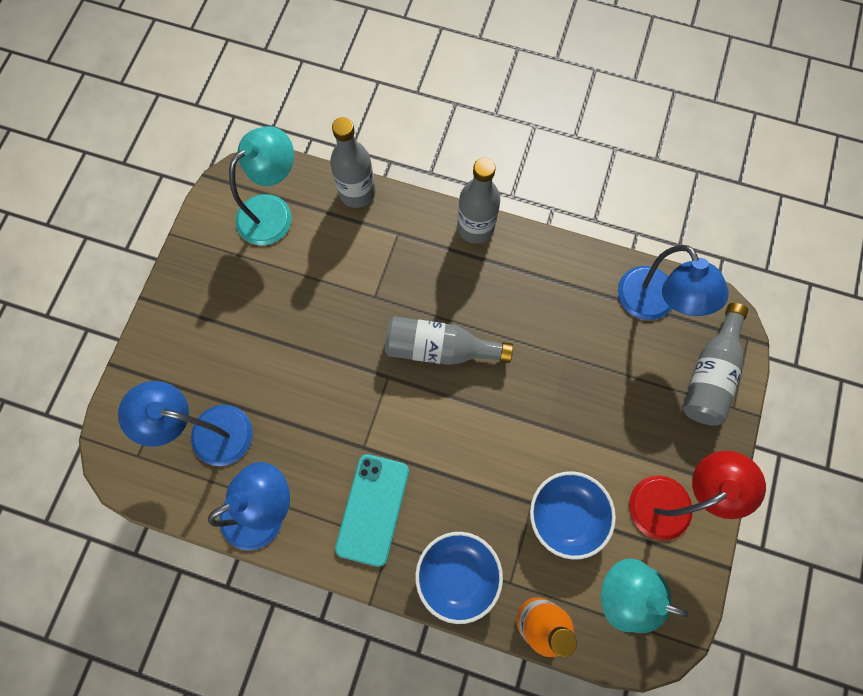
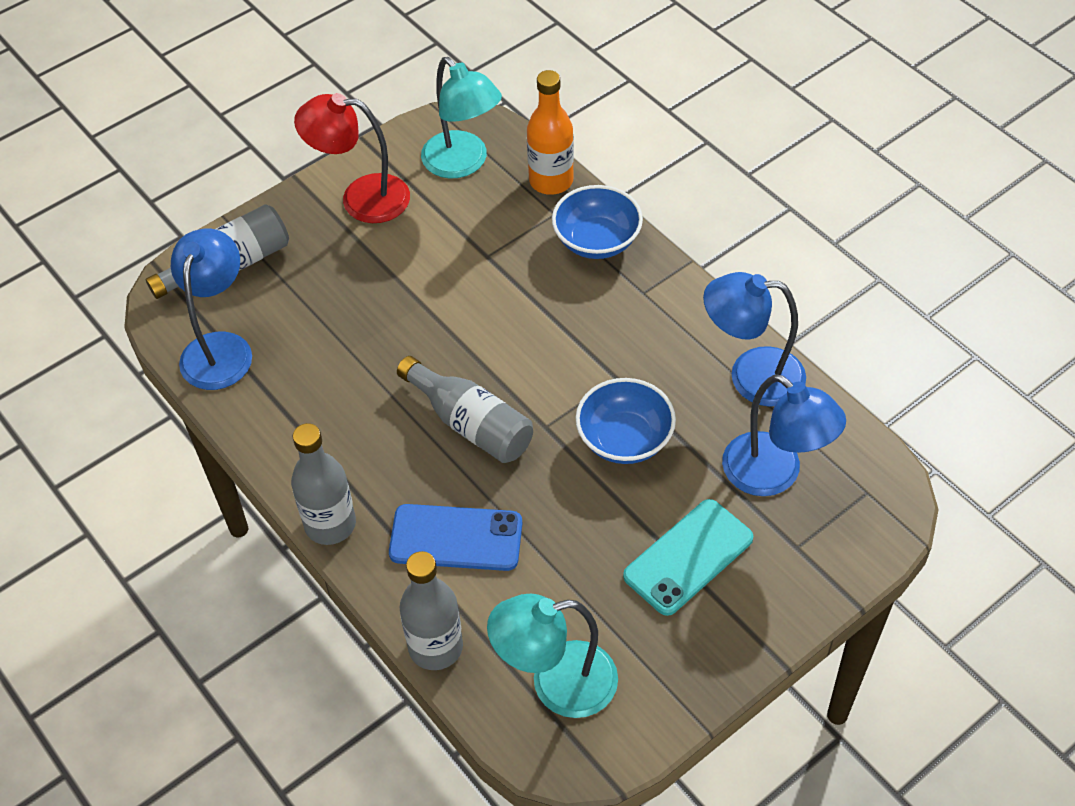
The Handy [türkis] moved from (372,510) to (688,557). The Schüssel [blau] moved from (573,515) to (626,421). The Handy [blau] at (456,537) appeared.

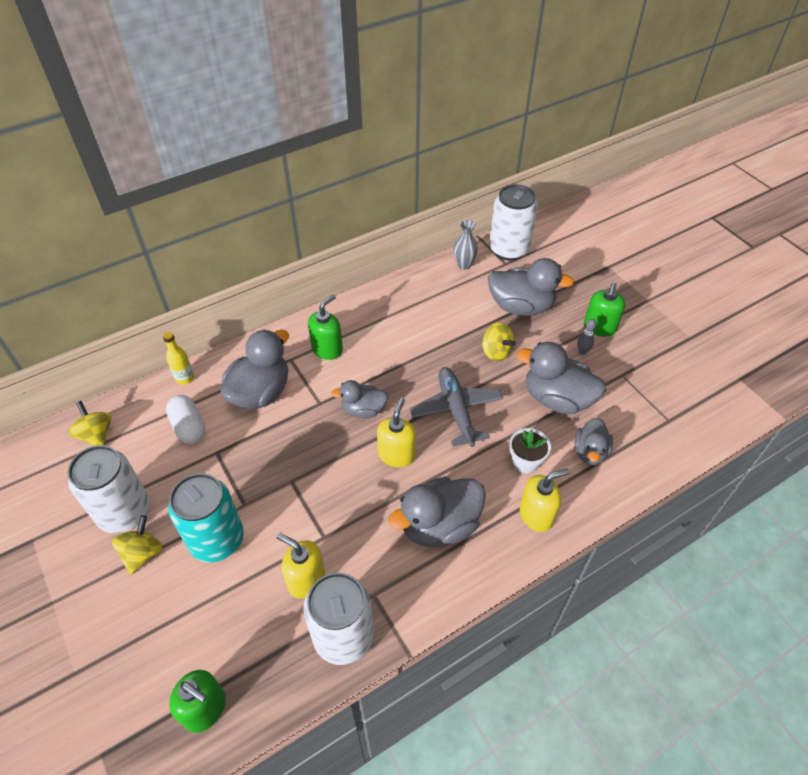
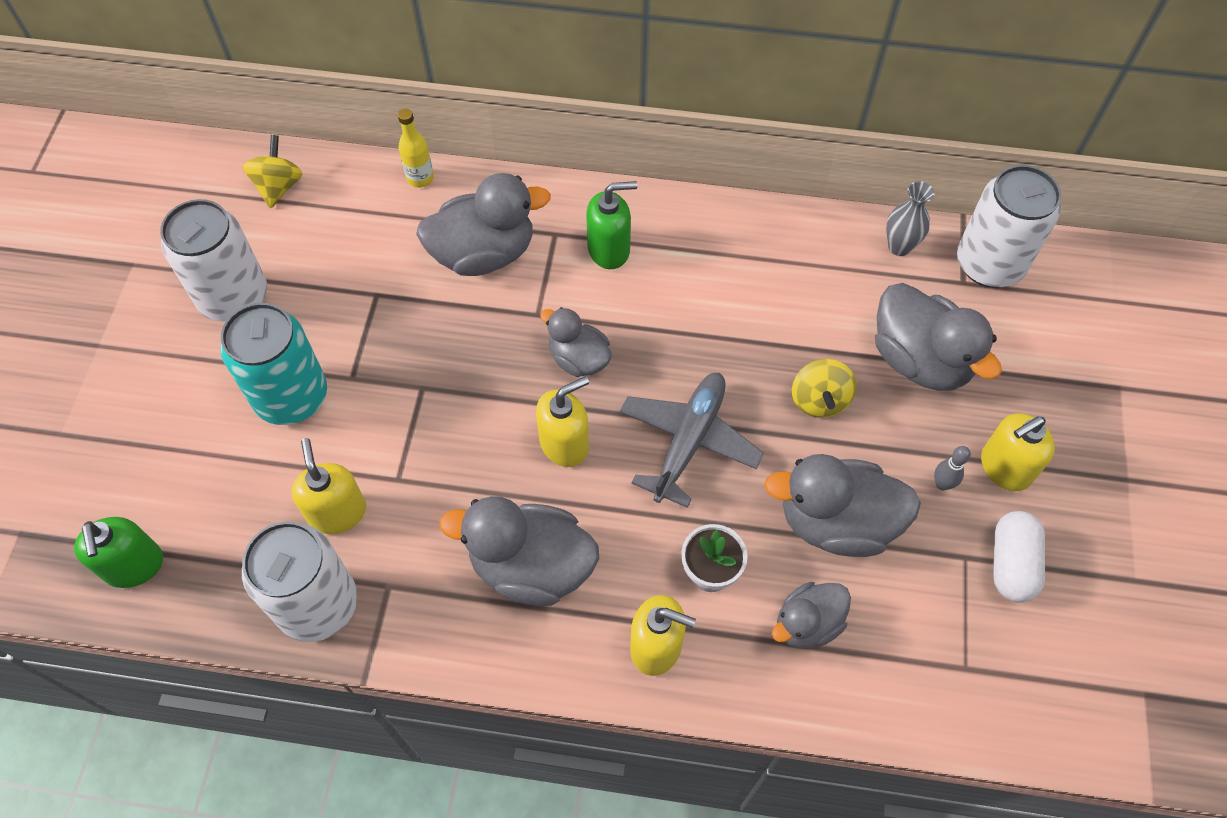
The Seifenspender [grün] at (604,309) became the Seifenspender [gelb] at (1018,452). The Ente [grau] at (561,378) turned 60 degrees counterclockwise. The Kapsel [weiß] moved from (185,419) to (1019,557). The Kreisel [gelb] at (137,545) disappeared.

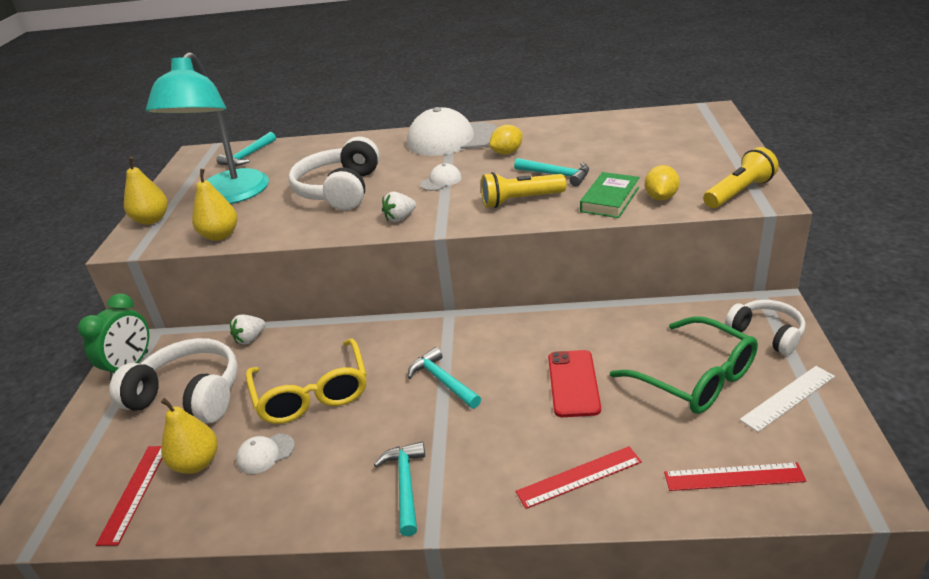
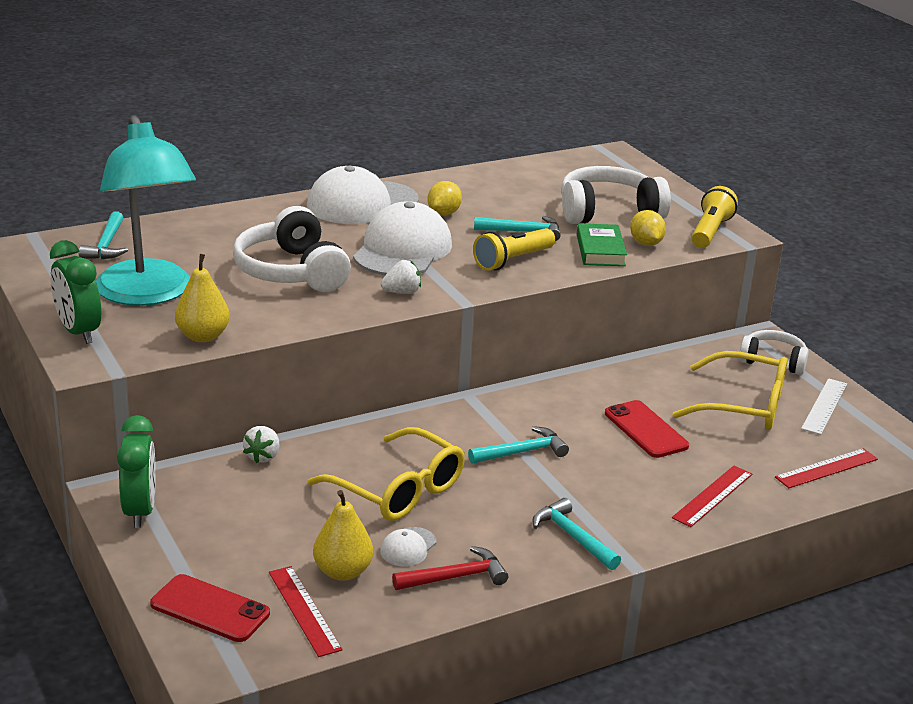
The Birne [gelb] at (146,191) was replaced by the Wecker [grün] at (75,292). The Kappe [weiß] at (441,177) changed to 2.33 times the size. The Erdbeere [weiß] at (399,207) turned 135 degrees counterclockwise. The Brille [grün] at (684,365) became the Brille [gelb] at (729,390). The Kopfhörer [weiß] moved from (173,381) to (616,195). The Hammer [türkis] at (444,378) turned 135 degrees clockwise. The Hammer [rot] at (450,568) appeared. The Handy [rot] at (210,608) appeared.

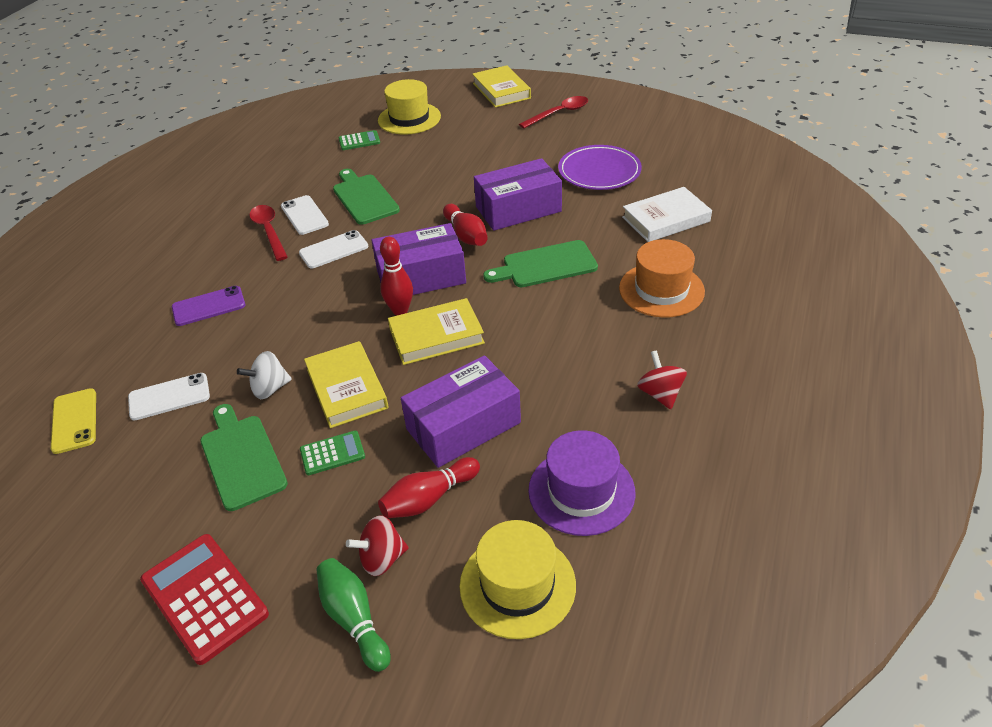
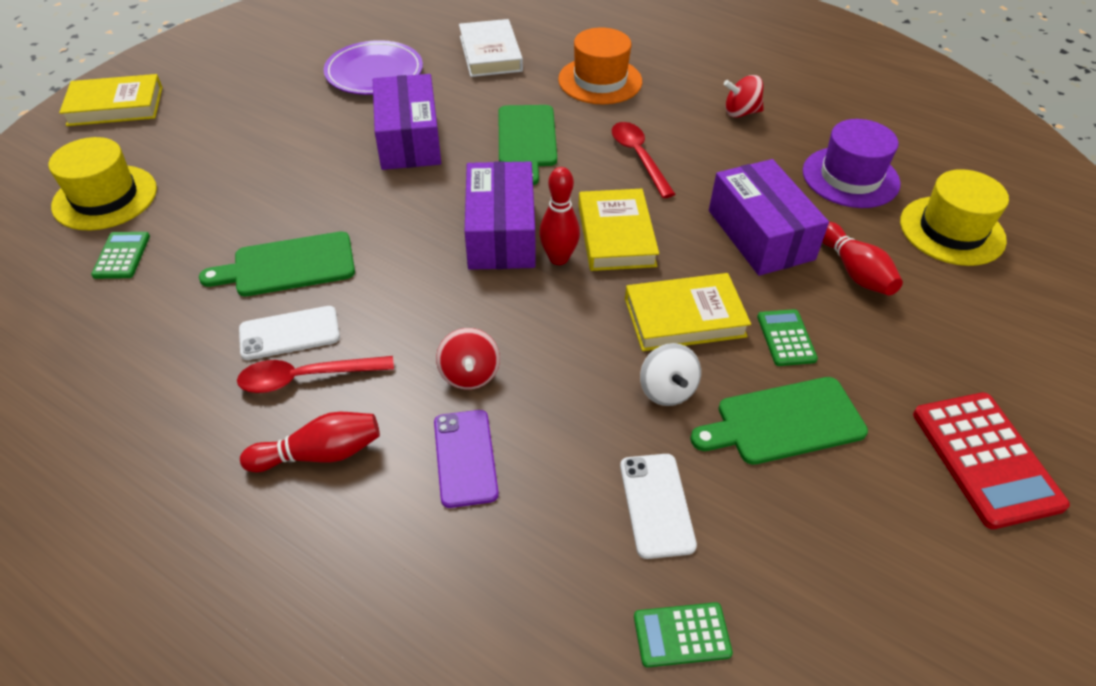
The Löffel [rot] moved from (553,112) to (643,160). The Bowlingkegel [rot] moved from (465,225) to (310,442). The Handy [weiß] at (333,249) disappeared. The Handy [gelb] at (73,421) was replaced by the Taschenrechner [grün] at (683,634). The Kreisel [rot] moved from (377,545) to (468,359). The Taschenrechner [rot] at (204,599) turned 75 degrees counterclockwise. The Bowlingkegel [grün] at (353,615) disappeared.

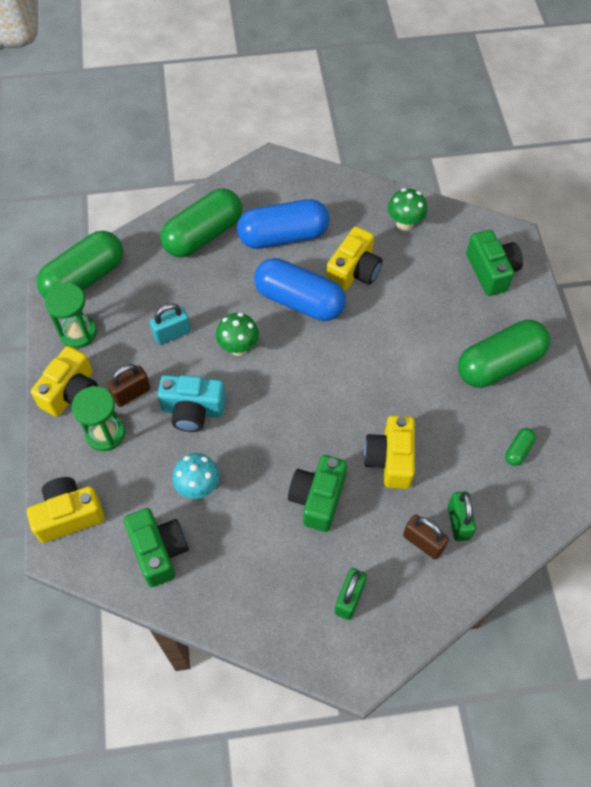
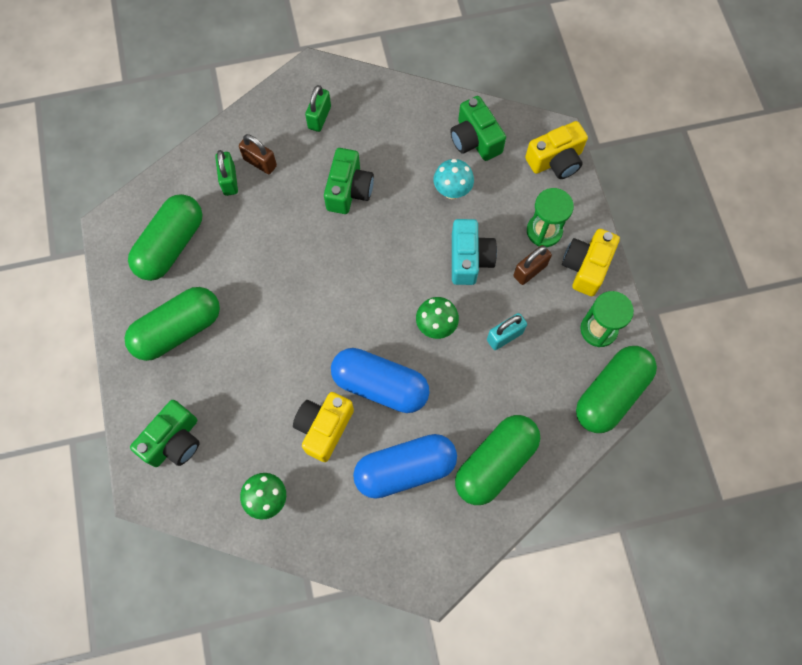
The Kamera [grün] at (494,263) turned 120 degrees counterclockwise. The Kamera [türkis] at (191,403) turned 90 degrees clockwise. The Kamera [gelb] at (389,452) disappeared. The Kapsel [grün] at (520,447) changed to 2.42 times the size.

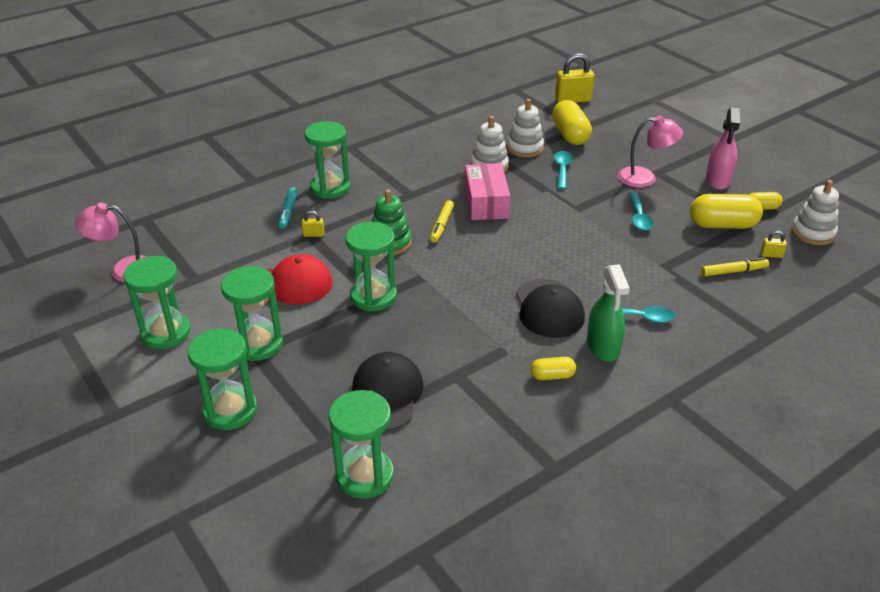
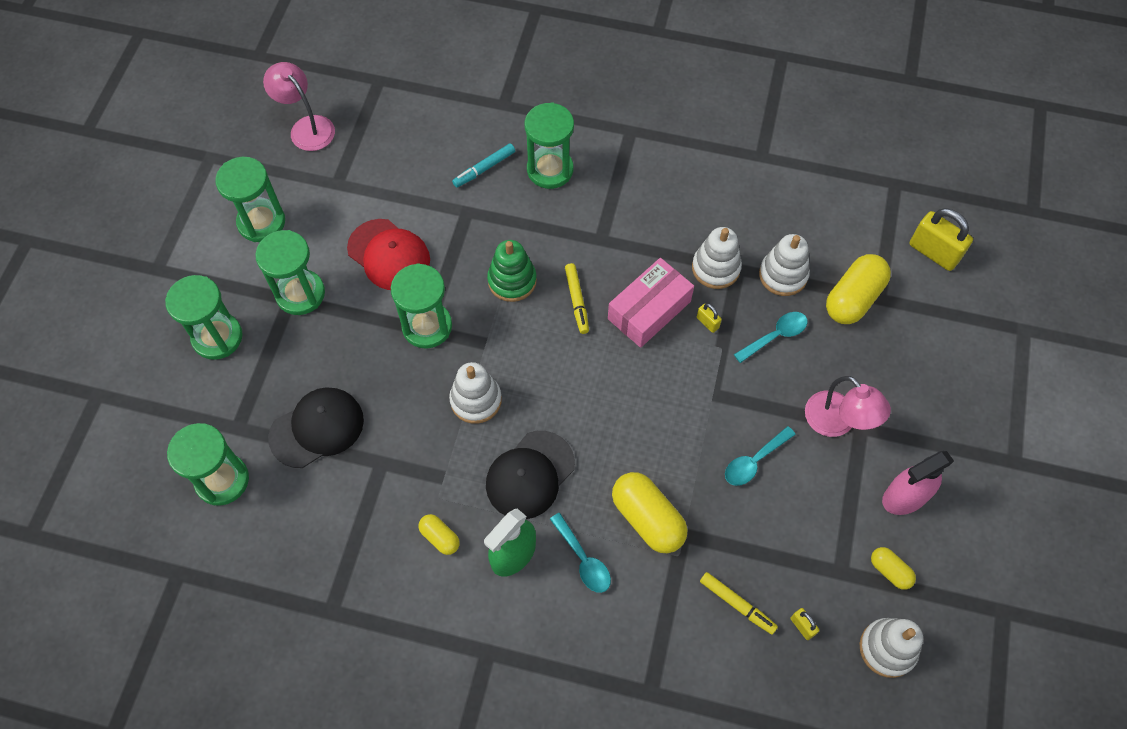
The Kapsel [gelb] moved from (726,211) to (649,512). The Filzstift [gelb] at (442,221) turned 75 degrees counterclockwise. The Vorhängeschloss [gelb] moved from (313,223) to (709,318). The Stapelspielzeug [weiß] at (475,393) appeared.

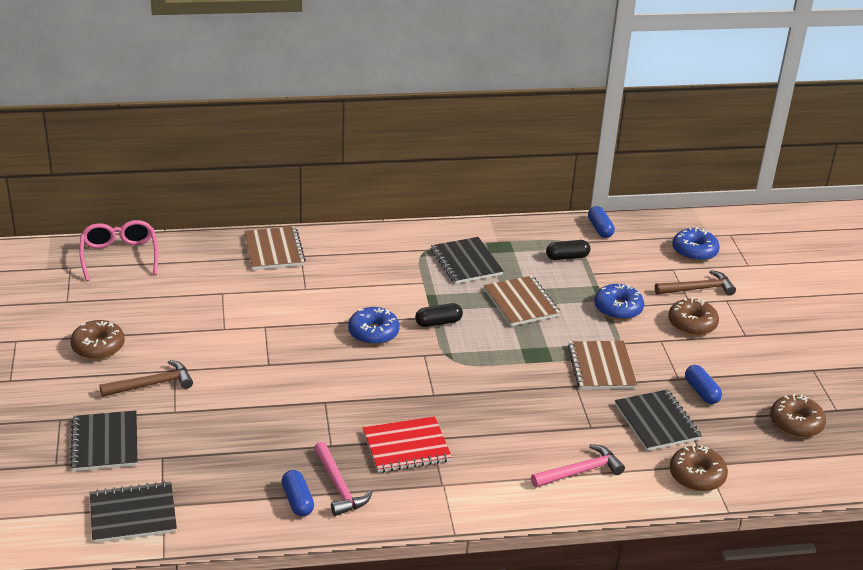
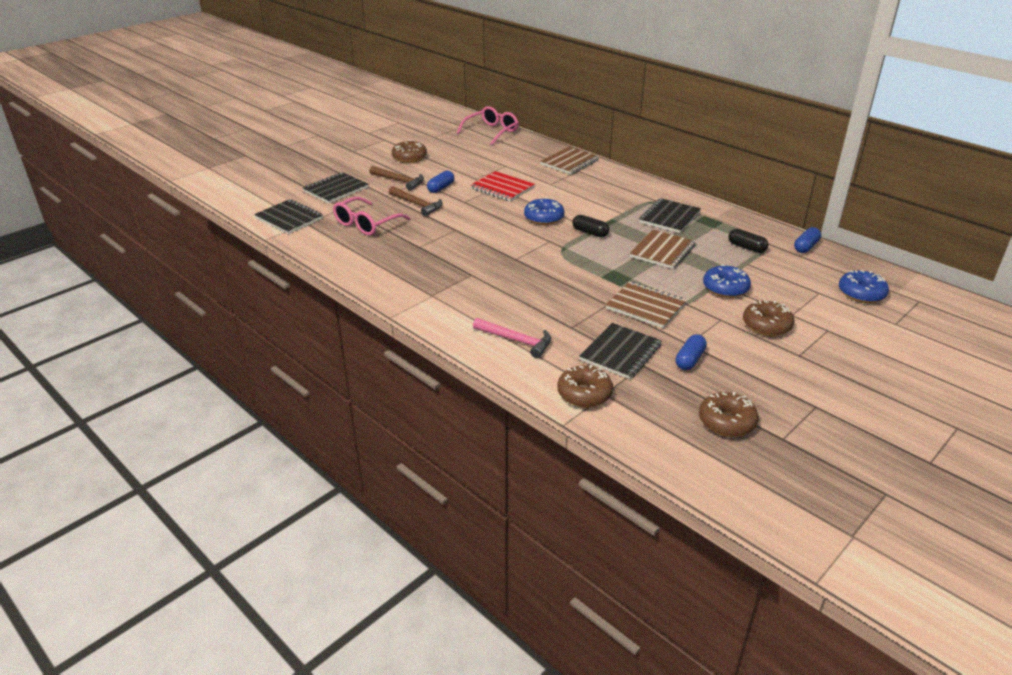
The Hammer [braun] moved from (695,283) to (415,201). The Notizbuch [braun] at (602,365) turned 75 degrees clockwise. The Notizbuch [rot] moved from (407,444) to (502,186). The Hammer [rosa] at (343,479) disappeared. The Kapsel [blau] moved from (298,493) to (440,181). The Brille [rosa] at (371,216) appeared.

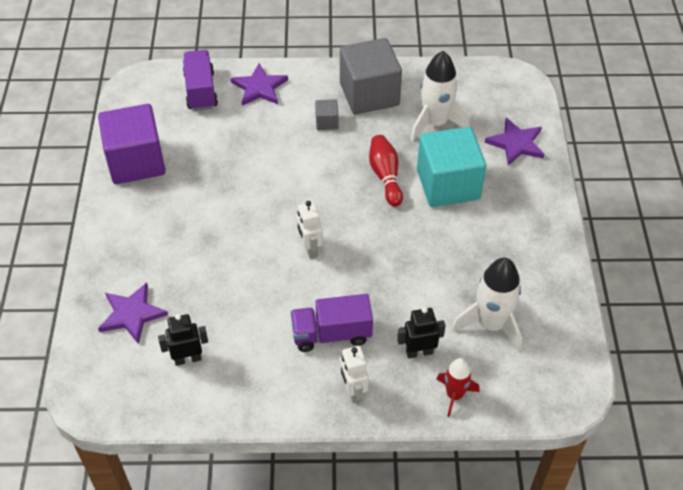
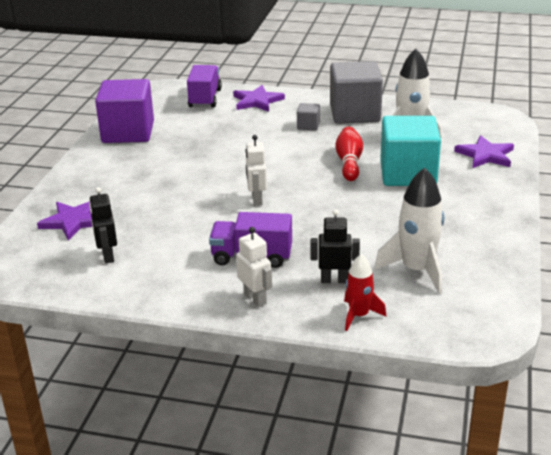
The Roboter [schwarz] at (183,340) turned 105 degrees counterclockwise. The Roboter [weiß] at (354,375) turned 150 degrees clockwise.

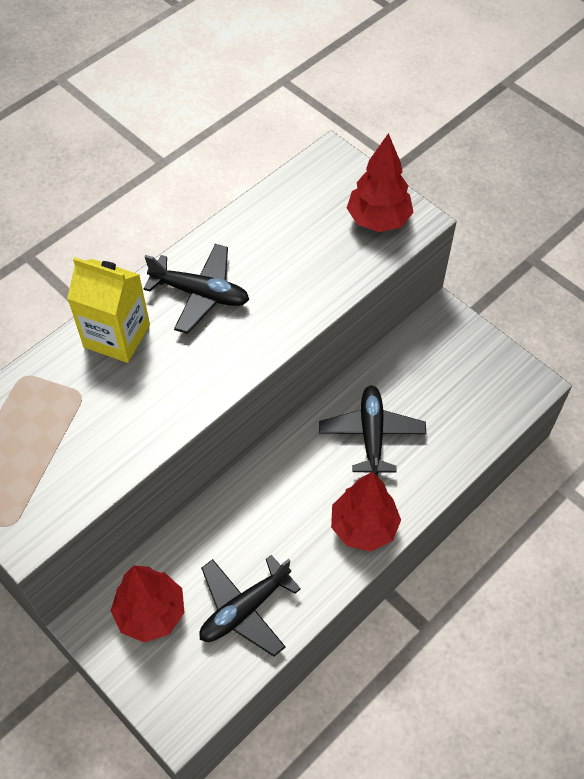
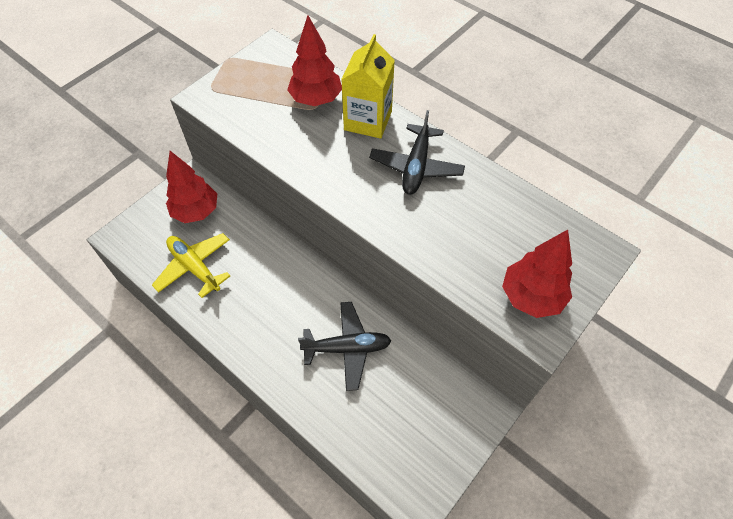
The Baum [rot] moved from (366,511) to (314,60). The Flugzeug [schwarz] at (250,606) became the Flugzeug [gelb] at (191,265).

